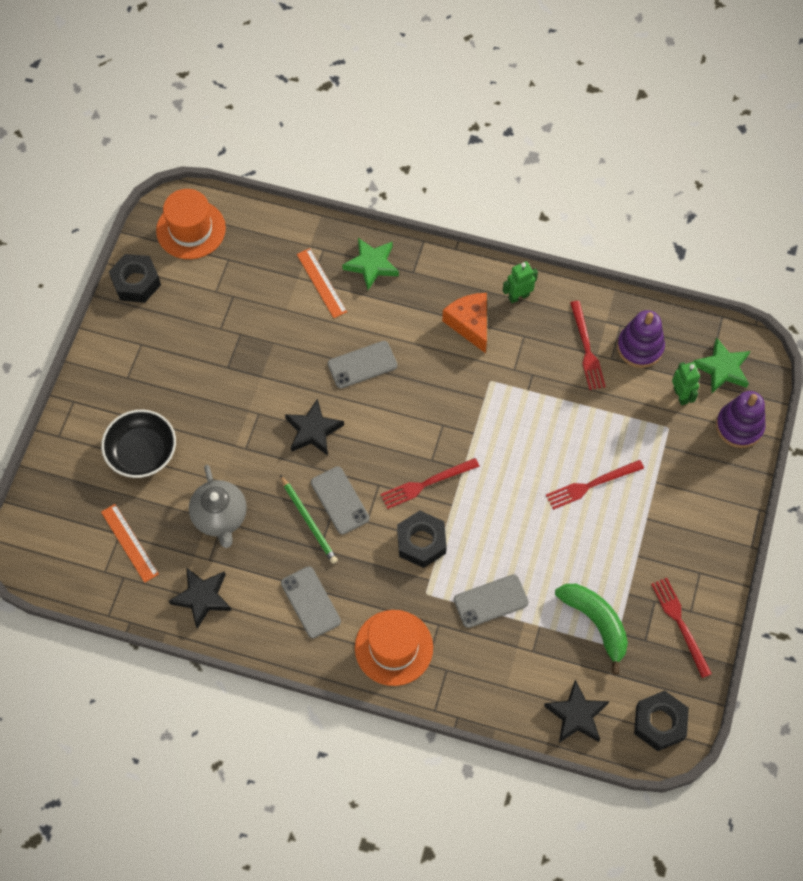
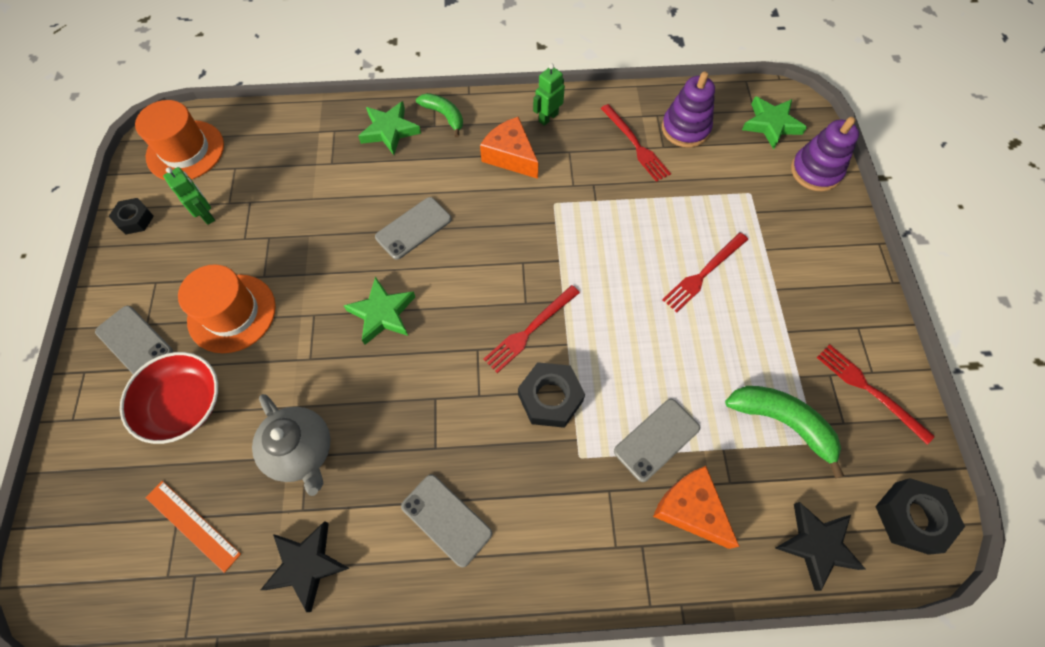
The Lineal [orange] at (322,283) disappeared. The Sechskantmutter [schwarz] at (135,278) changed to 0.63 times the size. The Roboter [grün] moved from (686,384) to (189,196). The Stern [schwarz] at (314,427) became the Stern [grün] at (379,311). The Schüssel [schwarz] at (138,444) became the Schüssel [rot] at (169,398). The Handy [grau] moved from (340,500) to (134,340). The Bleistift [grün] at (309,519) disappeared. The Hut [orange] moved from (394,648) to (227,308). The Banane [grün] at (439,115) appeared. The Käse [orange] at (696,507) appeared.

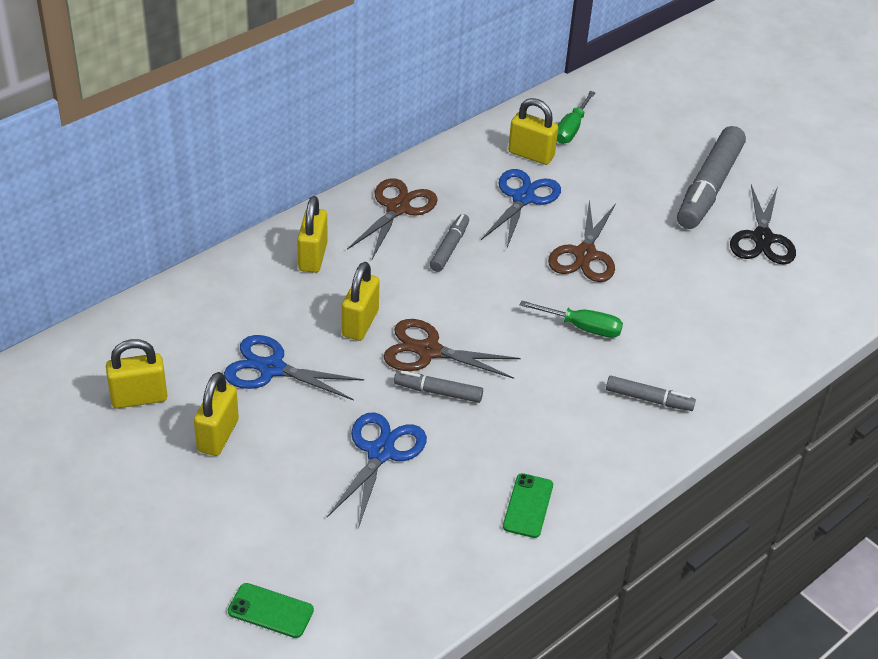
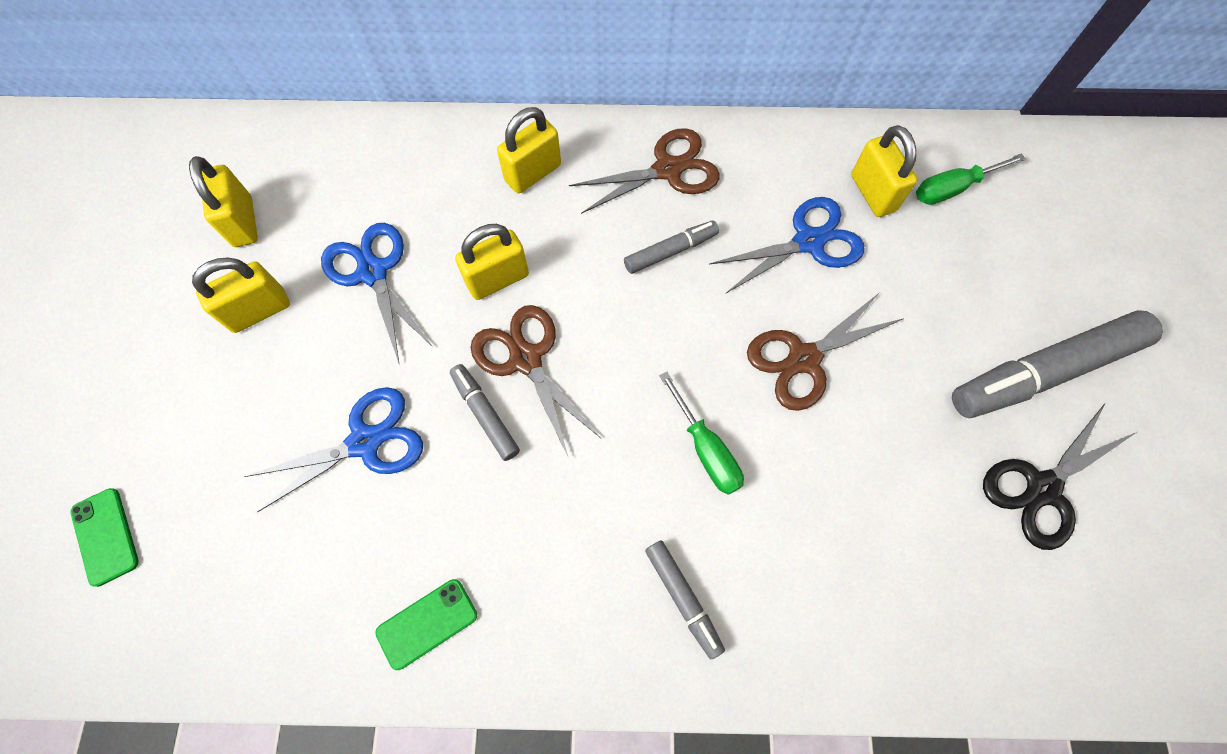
The Vorhängeschloss [gelb] at (136,374) turned 45 degrees clockwise.

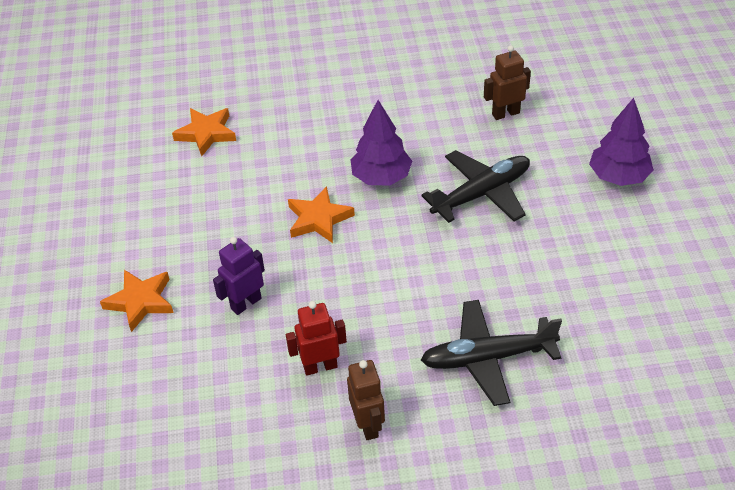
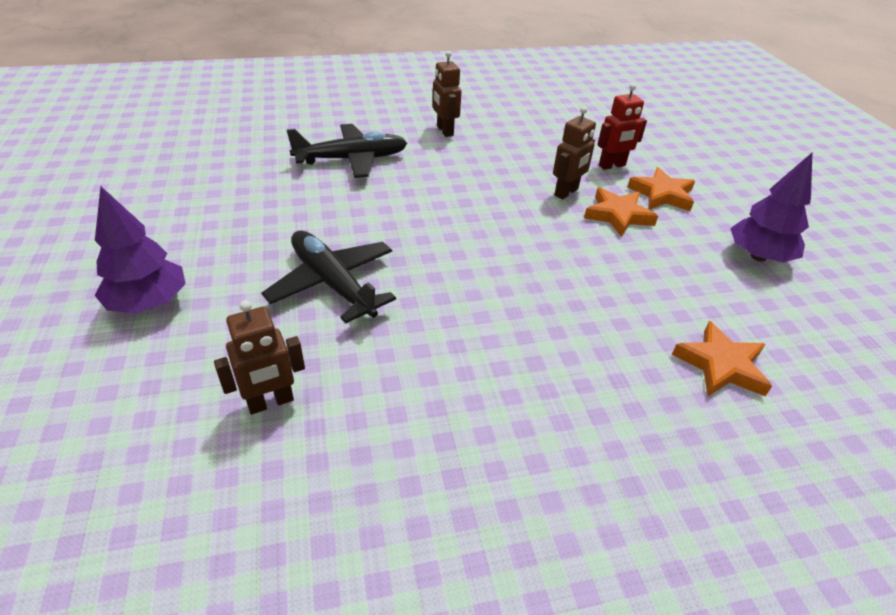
The Baum [lila] moved from (381,143) to (771,207). The Flugzeug [schwarz] at (475,186) turned 90 degrees clockwise. The Stern [orange] moved from (321,214) to (621,212). The Roboter [lila] at (239,276) became the Roboter [braun] at (574,152). The Roboter [rot] moved from (316,338) to (622,126).

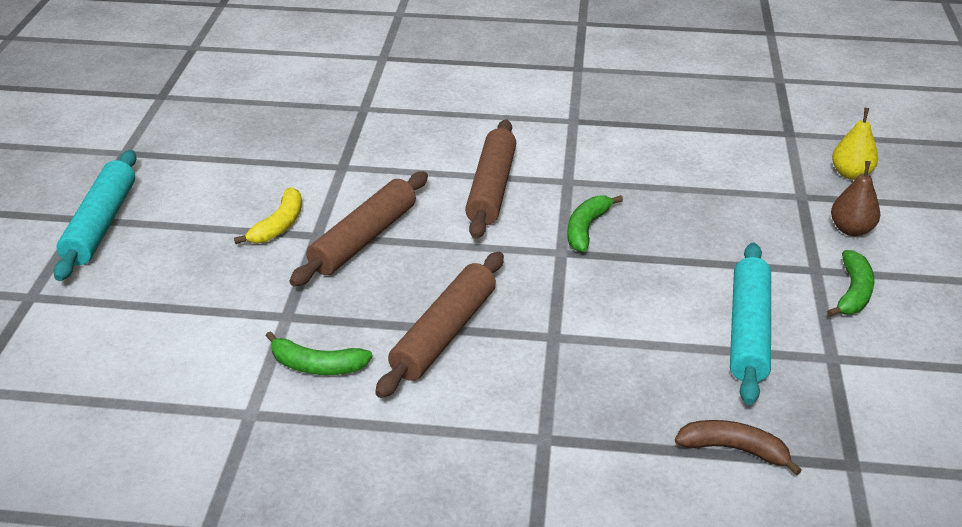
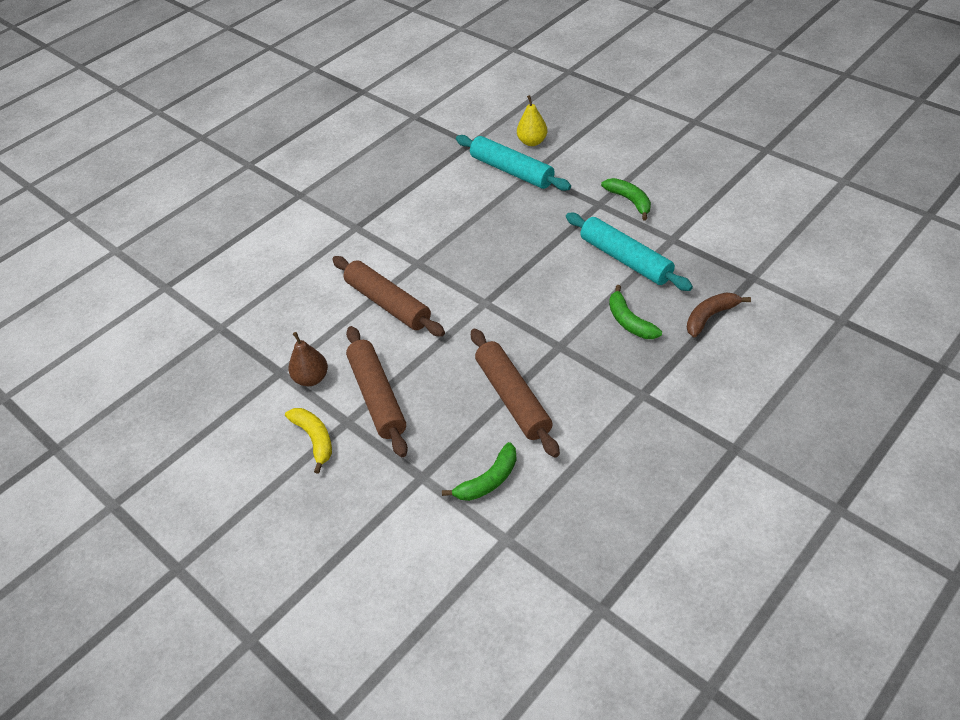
The Nudelholz [türkis] moved from (94,215) to (513,163). The Birne [braun] moved from (855,198) to (308,359). The Banane [grün] moved from (595,223) to (635,312).

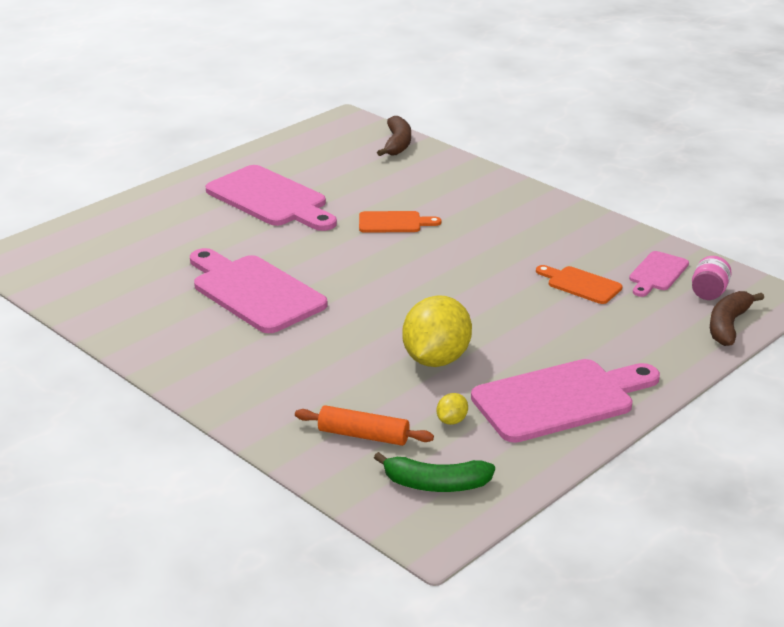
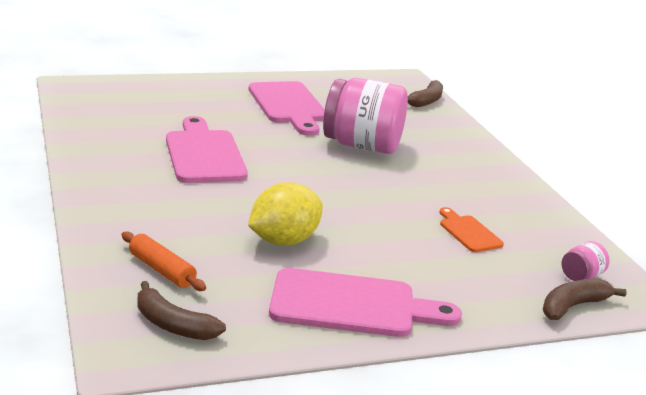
The Schneidebrett [orange] at (400,222) was replaced by the Einmachglas [rosa] at (365,116). The Schneidebrett [rosa] at (659,274) disappeared. The Zitrone [gelb] at (452,409) disappeared. The Banane [grün] at (434,472) became the Banane [braun] at (182,310).

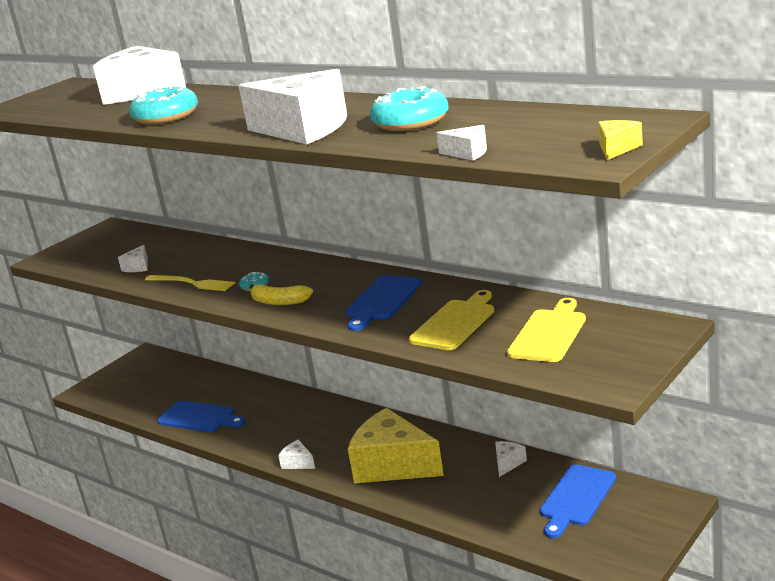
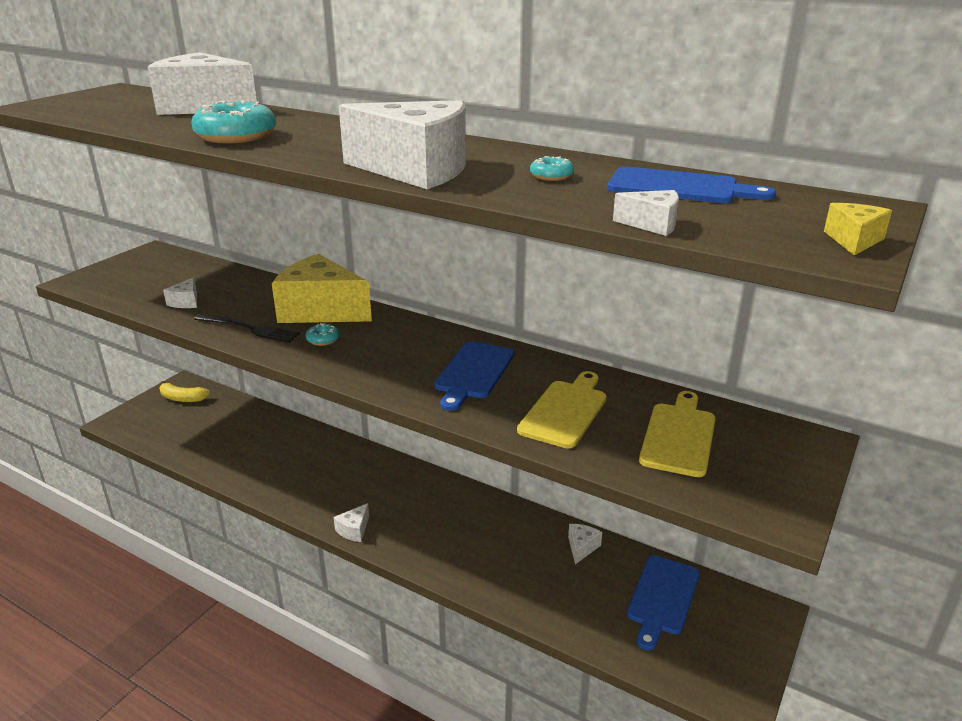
The Donut [türkis] at (409,108) changed to 0.46 times the size. The Gabel [gelb] at (190,283) became the Gabel [schwarz] at (247,328). The Banane [gelb] moved from (281,294) to (184,391). The Schneidebrett [blau] moved from (201,416) to (691,185). The Käse [gelb] moved from (396,445) to (322,288). The Käse [weiß] at (296,454) turned 90 degrees counterclockwise.

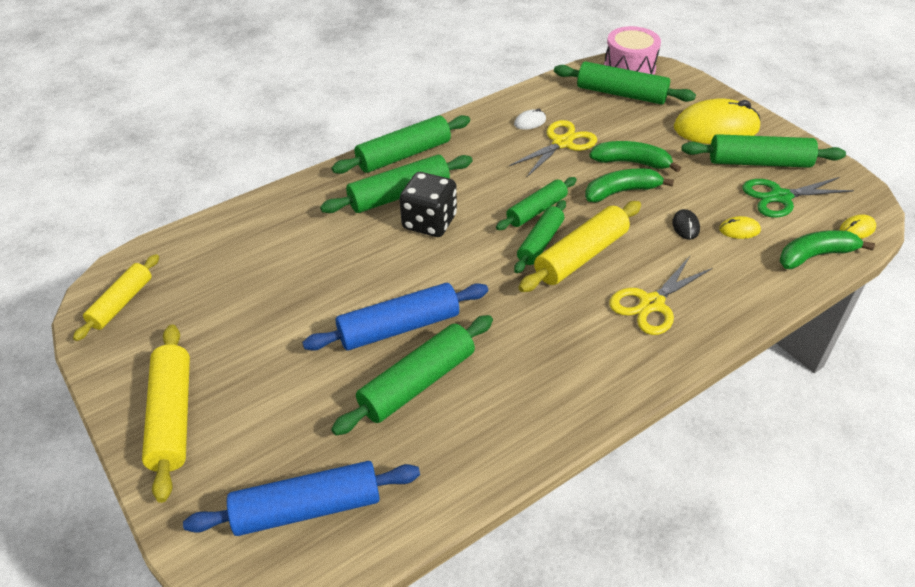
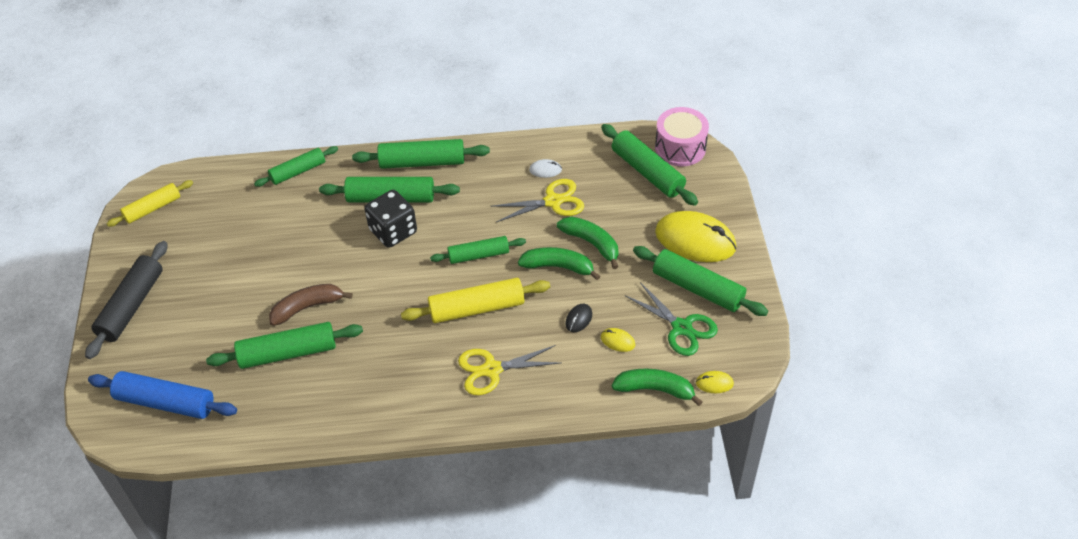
The Schere [grün] at (798,197) turned 150 degrees counterclockwise. The Nudelholz [grün] moved from (540,236) to (296,166). The Nudelholz [blau] at (395,317) was replaced by the Banane [braun] at (311,305). The Nudelholz [gelb] at (166,413) became the Nudelholz [schwarz] at (126,300).

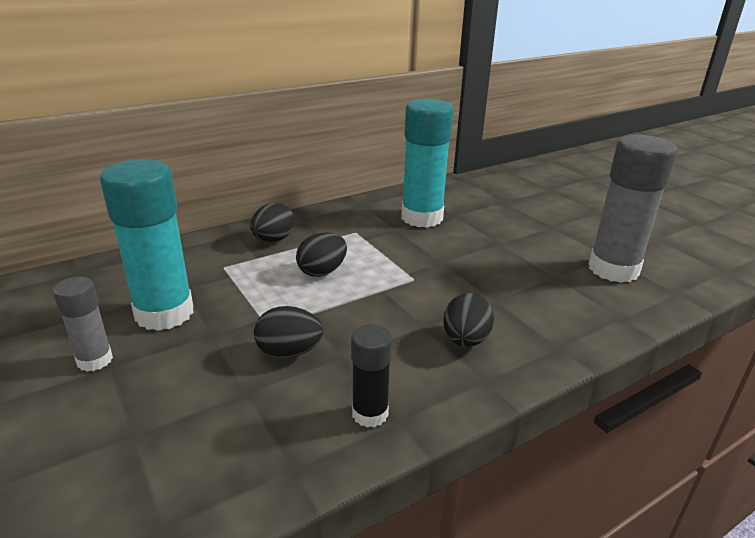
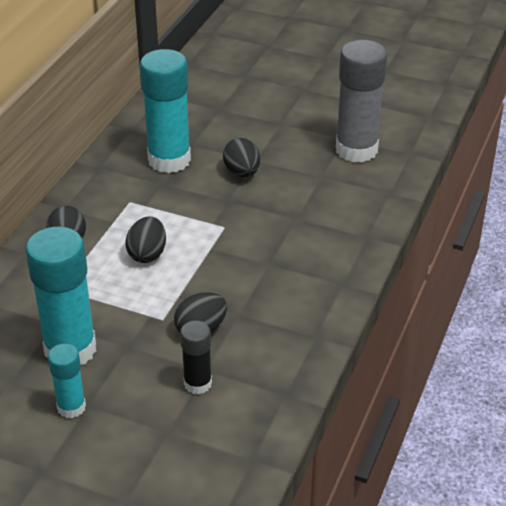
The Klebestift [grau] at (83,324) became the Klebestift [türkis] at (67,381). The Ei [schwarz] moved from (469,320) to (241,157). The Klebestift [schwarz] moved from (371,376) to (196,357).

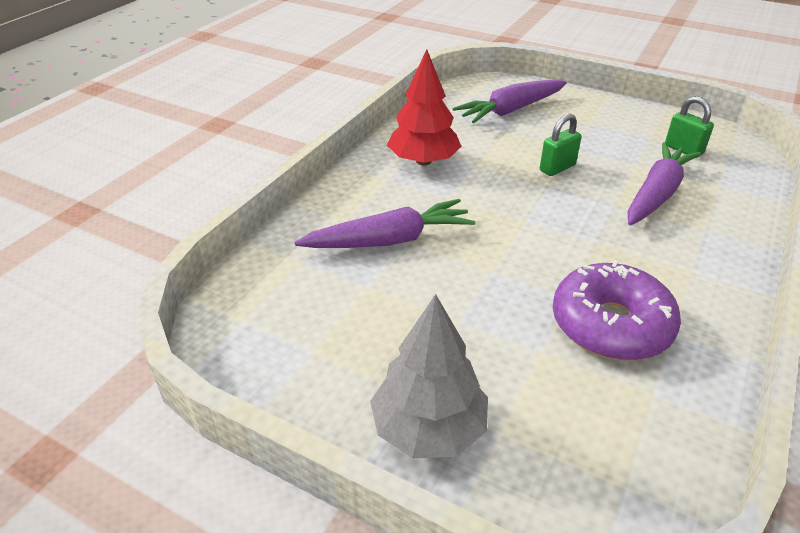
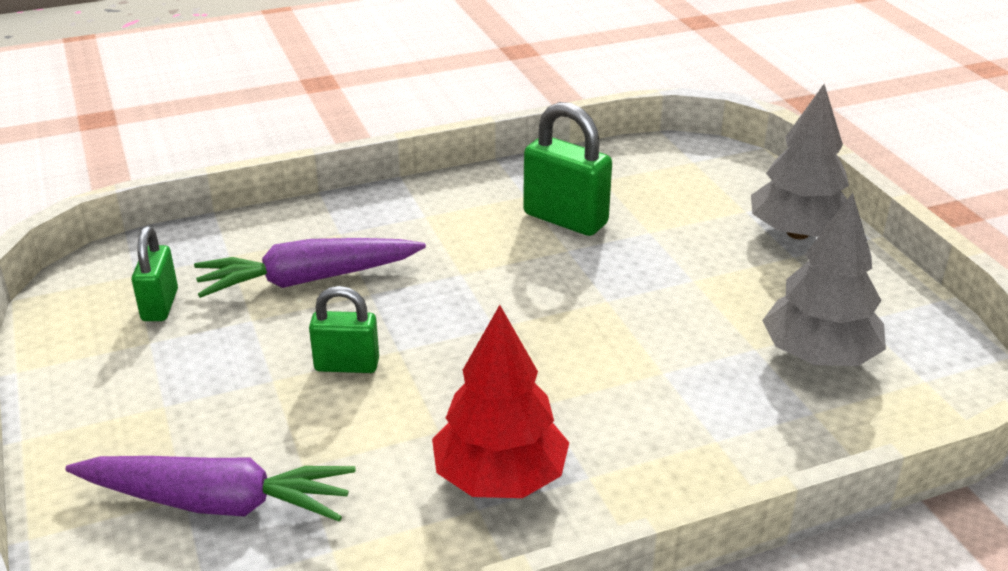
The Karotte [lila] at (385,223) disappeared. The Donut [lila] at (617,310) was replaced by the Vorhängeschloss [grün] at (567,169). The Baum [grau] at (824,279) appeared.

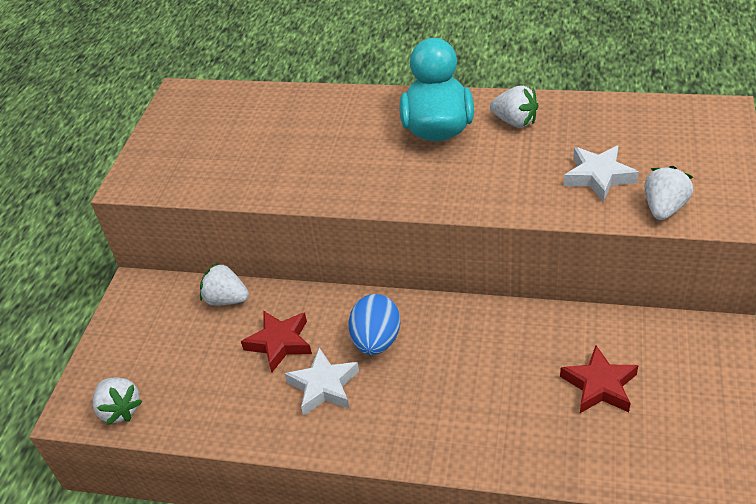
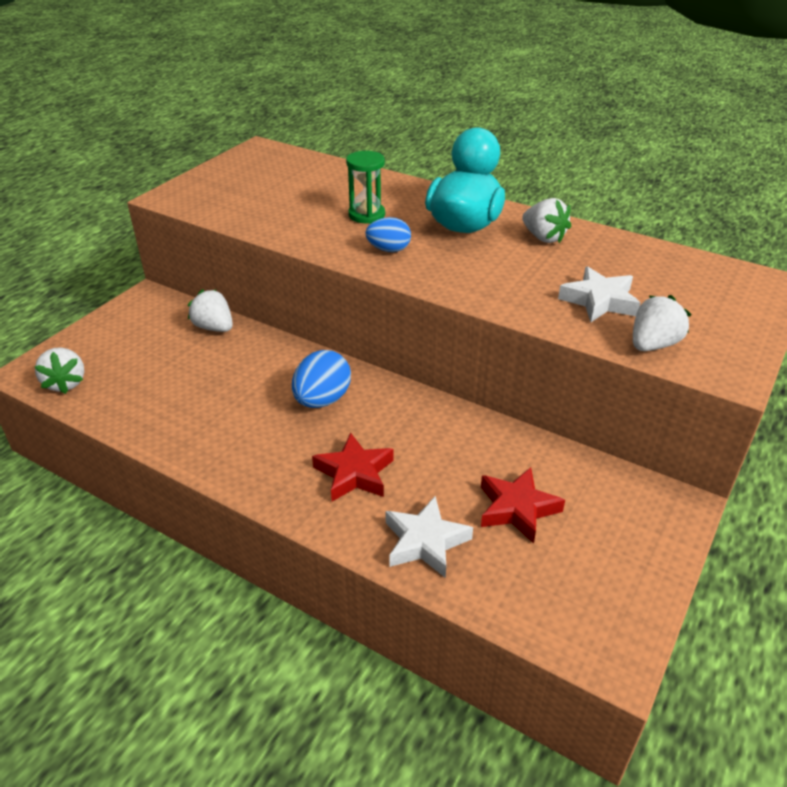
The Stern [rot] moved from (276,341) to (353,467). The Stern [weiß] moved from (322,382) to (429,537). The Sanduhr [grün] at (365,187) appeared. The Ei [blau] at (388,234) appeared.

